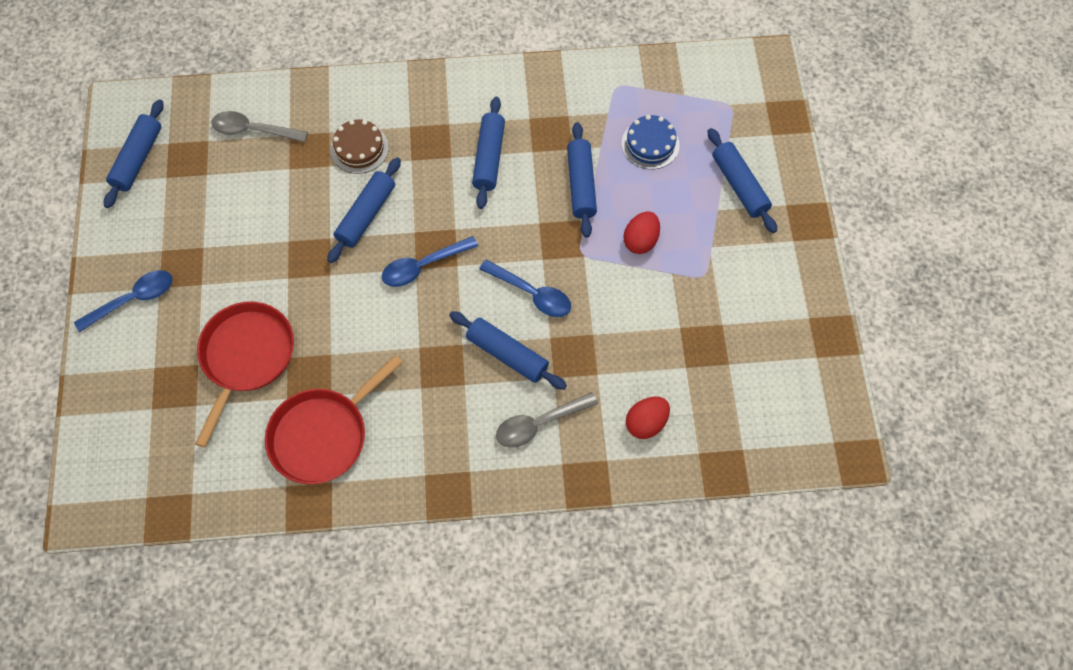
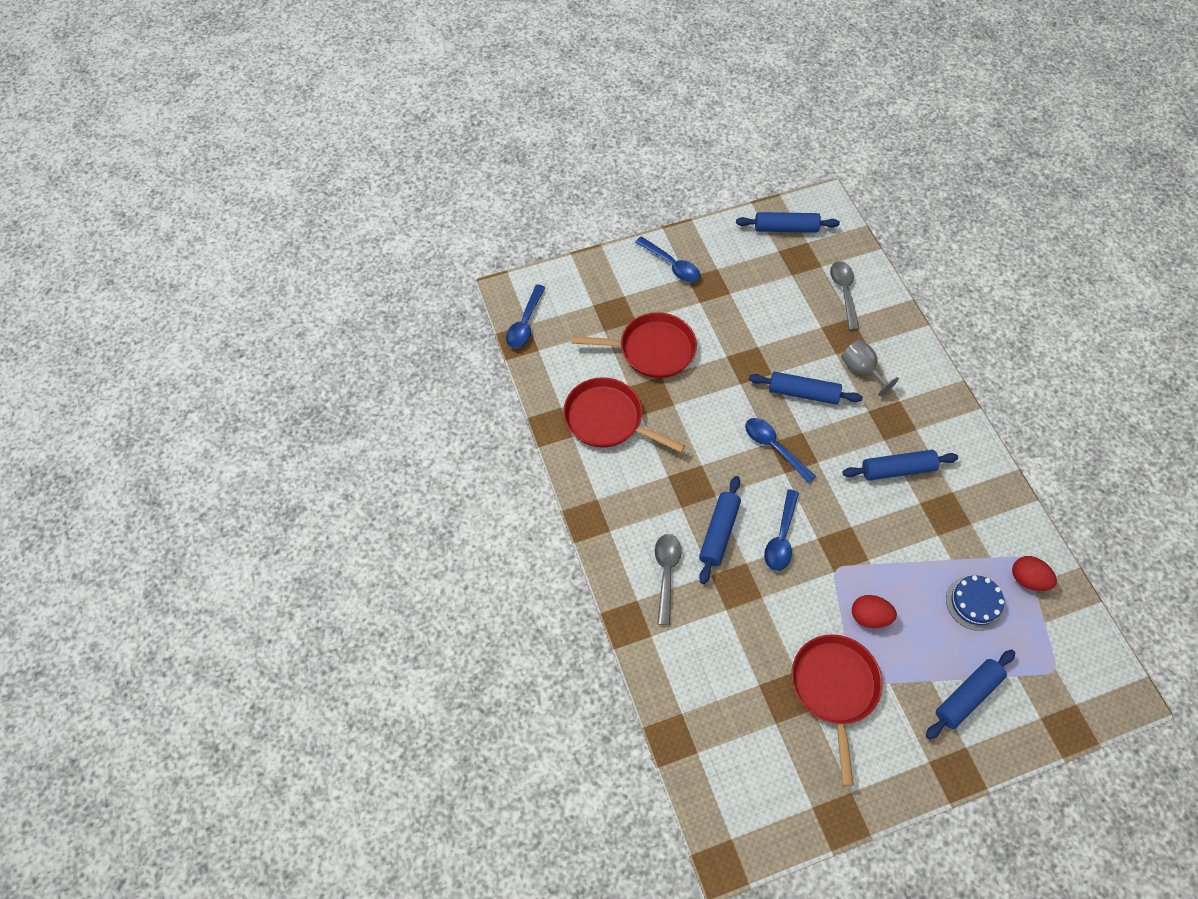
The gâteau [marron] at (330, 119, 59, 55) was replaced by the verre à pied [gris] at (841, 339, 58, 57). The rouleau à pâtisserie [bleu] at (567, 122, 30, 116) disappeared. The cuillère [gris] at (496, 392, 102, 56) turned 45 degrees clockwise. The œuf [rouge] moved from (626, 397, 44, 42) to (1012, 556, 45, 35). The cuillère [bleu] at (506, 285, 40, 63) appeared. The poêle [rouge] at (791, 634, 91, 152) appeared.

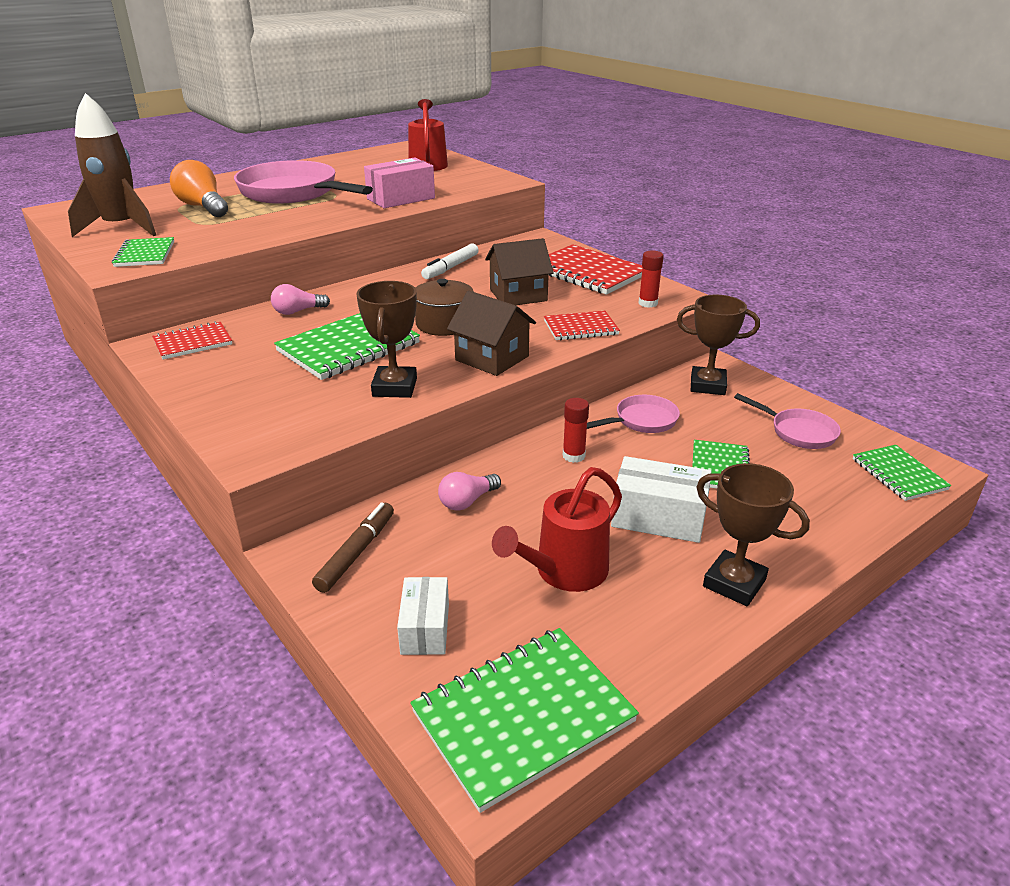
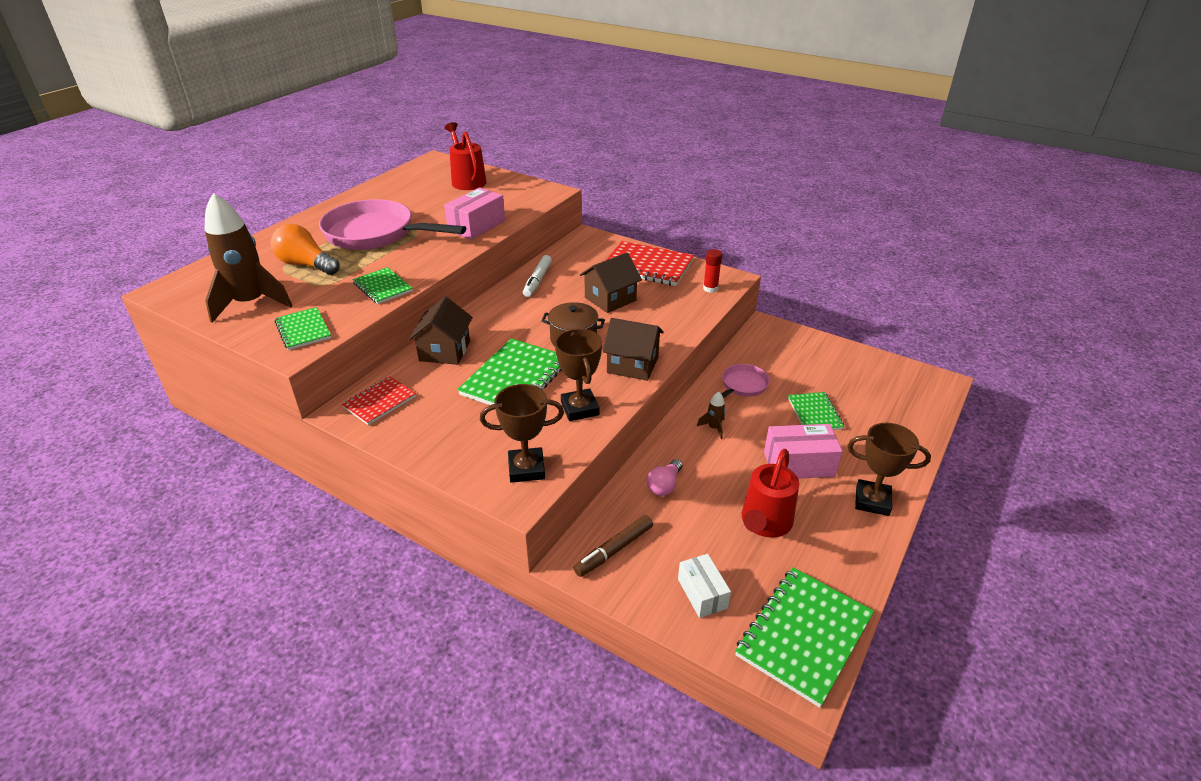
The ampoule [rose] at (271, 284, 59, 31) was replaced by the maison [marron] at (409, 297, 64, 68). The trophée [marron] moved from (677, 295, 83, 100) to (480, 384, 84, 99). The carnet [rouge] at (544, 311, 76, 29) disappeared. The poêle [rose] at (734, 393, 107, 56) disappeared. The bâton de colle [rouge] at (563, 398, 26, 65) was replaced by the fusée [marron] at (697, 392, 29, 47). The carnet [vert] moved from (853, 445, 98, 56) to (353, 267, 60, 37). The boîte [blanc] at (611, 456, 100, 87) became the boîte [rose] at (764, 424, 79, 55). The feutre [marron] at (312, 502, 82, 91) turned 135 degrees counterclockwise.

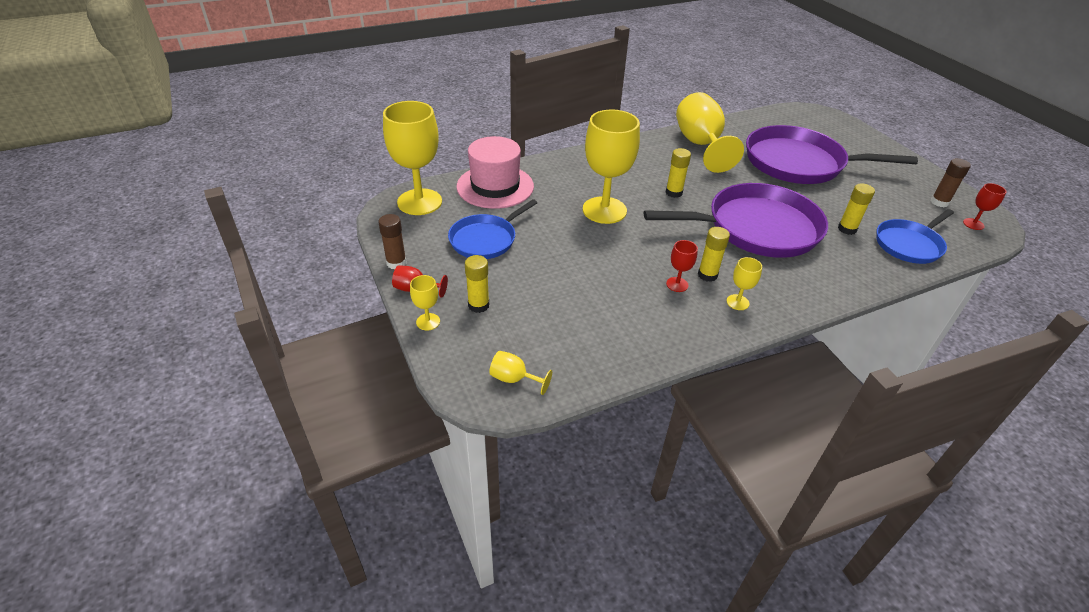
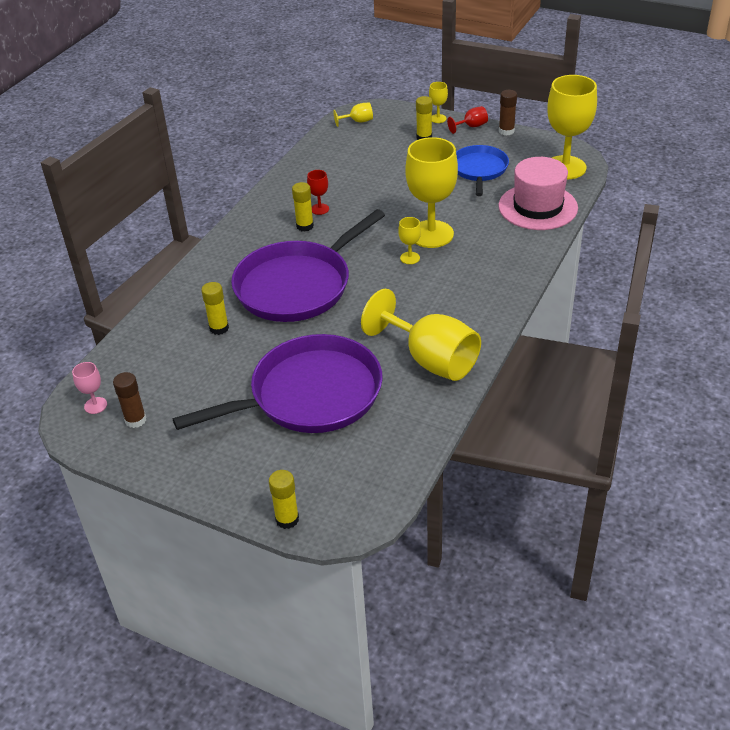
The bâton de colle [jaune] moved from (666, 148, 25, 50) to (269, 470, 30, 59). The verre à pied [rouge] at (963, 183, 43, 47) became the verre à pied [rose] at (72, 362, 35, 52). The poêle [bleu] at (876, 209, 78, 55) disappeared. The verre à pied [jaune] moved from (727, 257, 35, 53) to (398, 217, 23, 47).

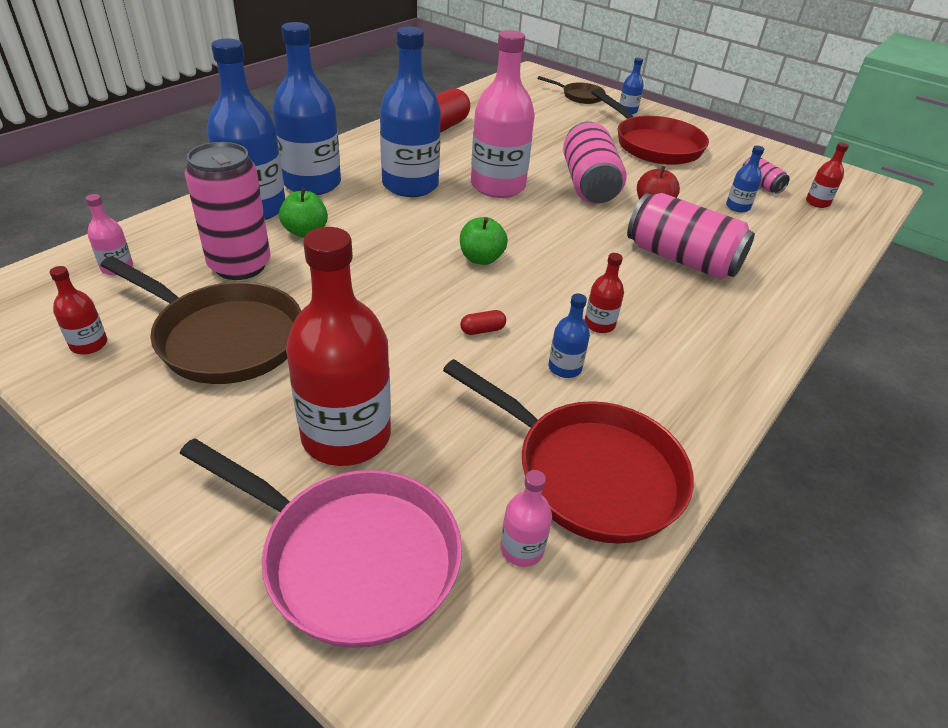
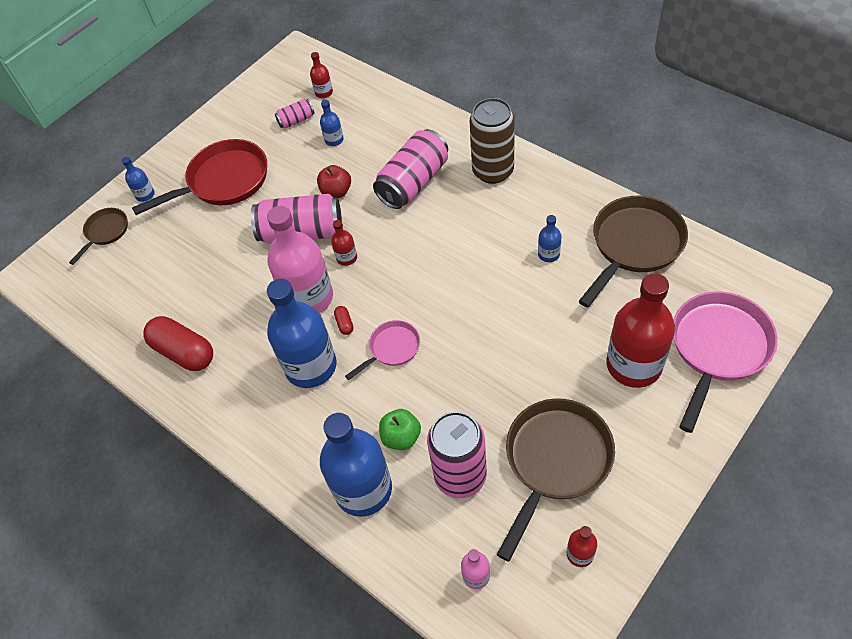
The bouteille [bleu] at (272, 22, 69, 173) disappeared. The pomme [vert] at (460, 217, 48, 48) disappeared. The bouteille [rouge] moved from (584, 253, 40, 80) to (331, 220, 26, 46). The gélule [rouge] moved from (460, 310, 46, 25) to (334, 306, 19, 29). The poêle [rouge] at (443, 359, 251, 185) became the poêle [marron] at (578, 196, 110, 111). The bouteille [rose] at (500, 470, 52, 97) disappeared. The canette [marron] at (470, 98, 45, 86) appeared. The poêle [rose] at (345, 320, 75, 60) appeared.

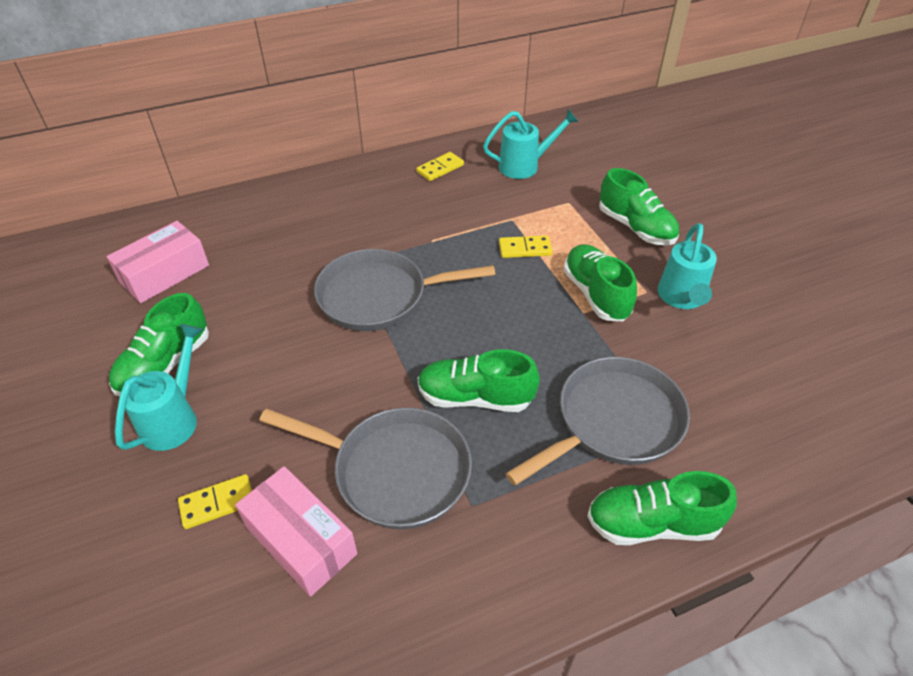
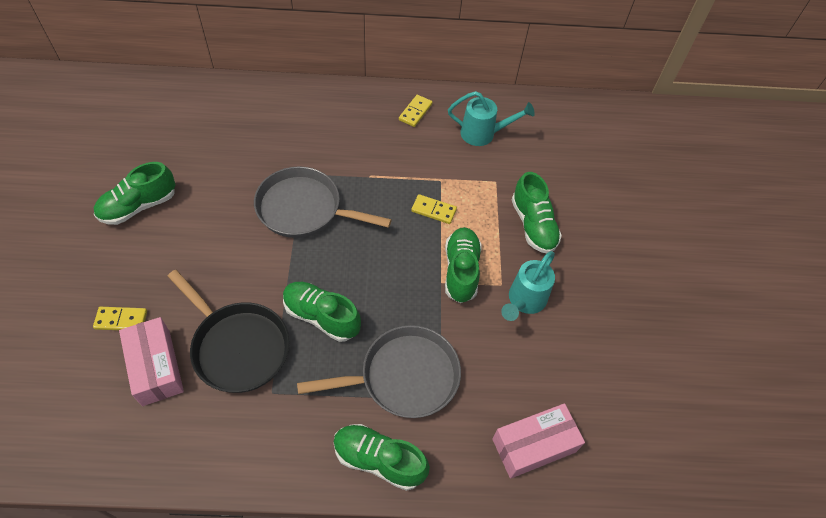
The domino [jaune] at (417, 152, 47, 29) turned 45 degrees counterclockwise. The boîte [rose] moved from (106, 221, 103, 82) to (492, 403, 93, 76). The arrosoir [turquoise] at (115, 324, 89, 127) disappeared. The poêle [gris] at (259, 407, 213, 122) became the poêle [noir] at (167, 270, 123, 123).

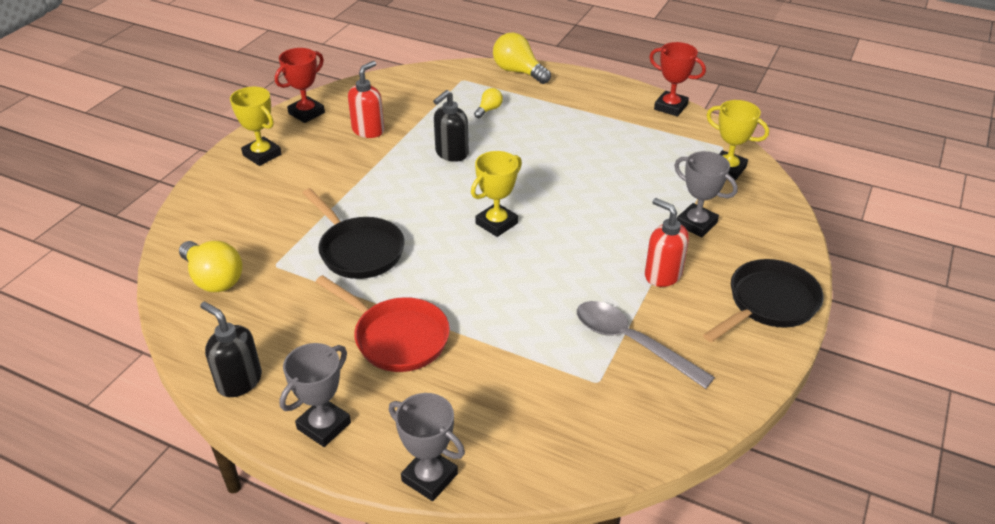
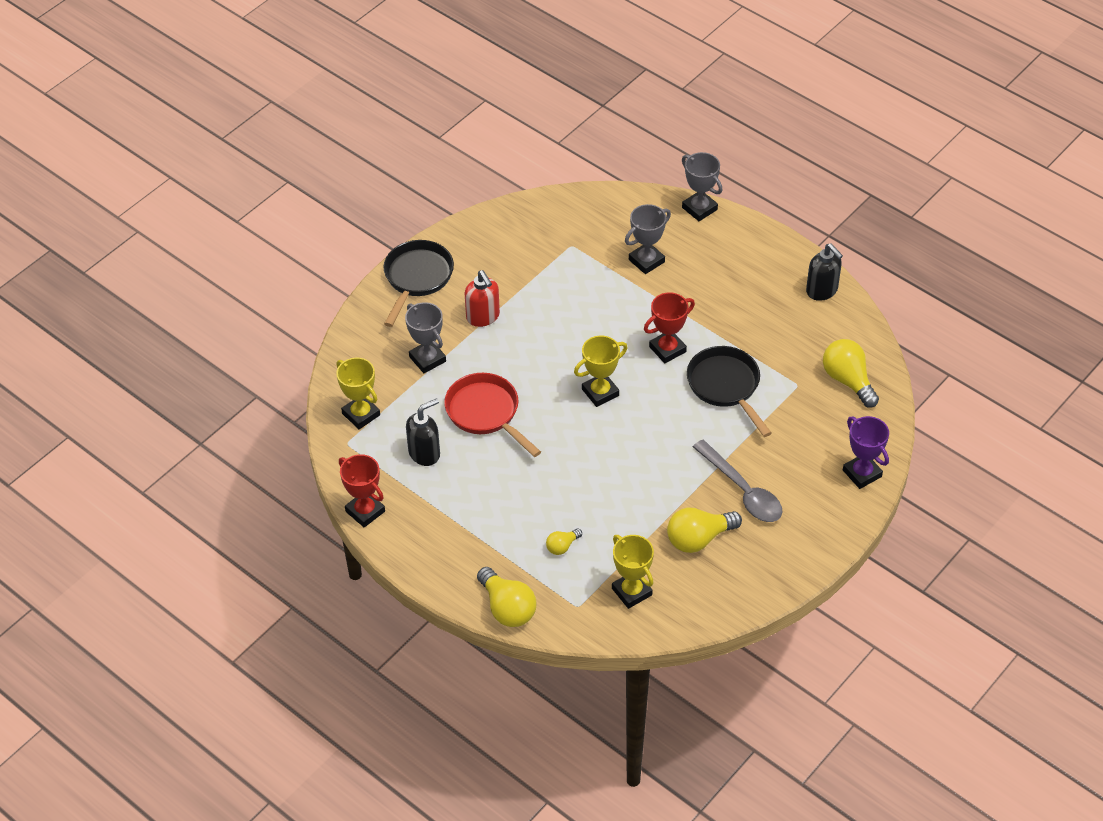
The trophée [rouge] moved from (275, 48, 50, 75) to (644, 292, 51, 71). The distributeur de savon [rouge] at (348, 61, 37, 77) was replaced by the ampoule [jaune] at (667, 507, 75, 46). The trophée [jaune] moved from (230, 87, 52, 79) to (612, 535, 42, 74). The distributeur de savon [noir] moved from (433, 90, 36, 72) to (406, 398, 34, 68). The poêle [noir] at (703, 259, 121, 84) turned 135 degrees clockwise. The poêle [rouge] moved from (316, 275, 134, 97) to (444, 373, 97, 84). The cuillère [gris] moved from (577, 301, 138, 88) to (693, 440, 89, 82). The trophée [gris] moved from (279, 343, 72, 104) to (625, 204, 46, 70). The trophée [violet] at (843, 416, 46, 73) appeared.

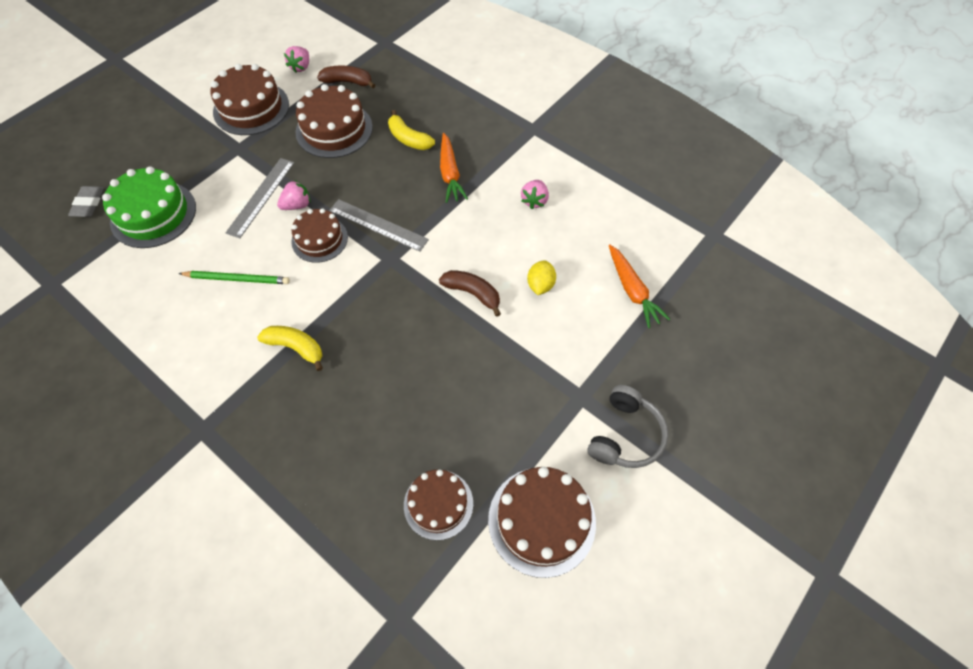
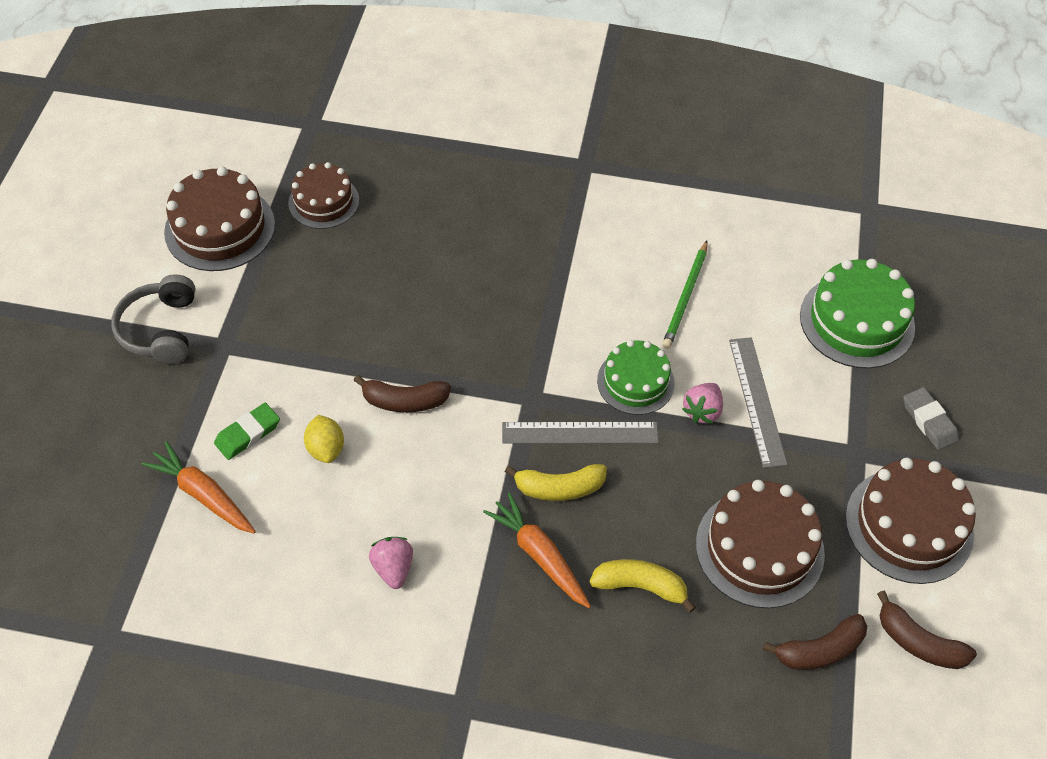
The fraise [rose] at (284, 46, 25, 27) was replaced by the banane [marron] at (877, 591, 100, 78). The gomme [gris] moved from (68, 186, 36, 31) to (903, 387, 56, 63). The gâteau [marron] at (291, 208, 57, 55) became the gâteau [vert] at (597, 340, 78, 75). The crayon [vert] at (178, 271, 112, 13) turned 45 degrees counterclockwise. The banane [jaune] moved from (257, 326, 66, 45) to (505, 464, 102, 37). The gomme [vert] at (214, 403, 66, 57) appeared.

